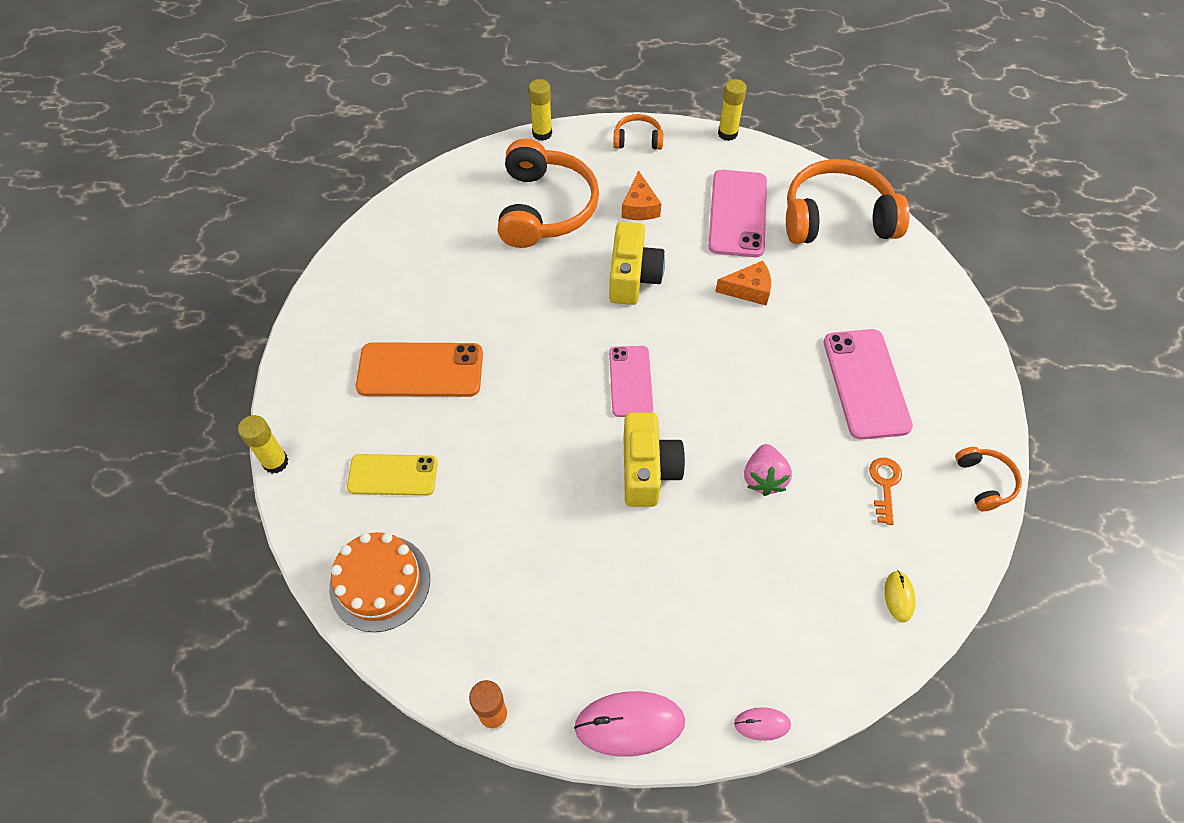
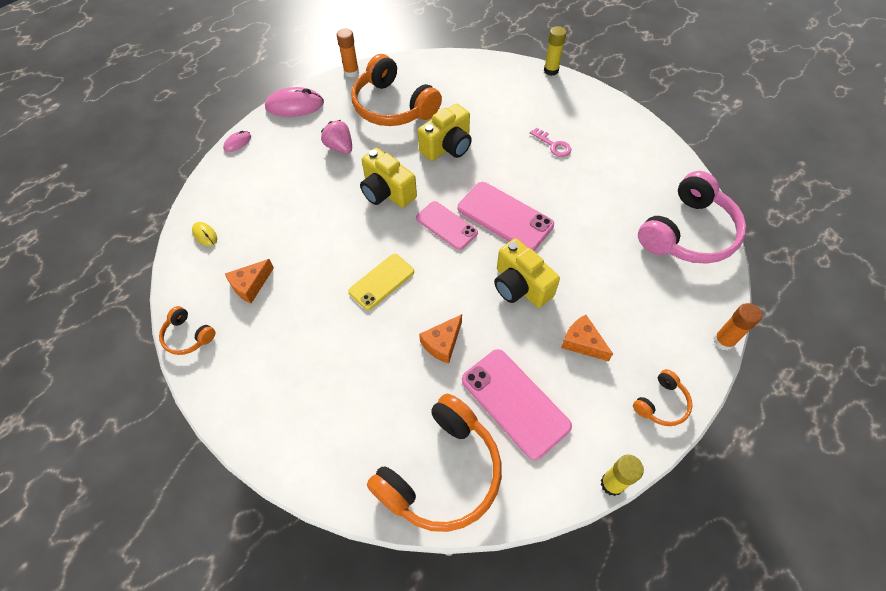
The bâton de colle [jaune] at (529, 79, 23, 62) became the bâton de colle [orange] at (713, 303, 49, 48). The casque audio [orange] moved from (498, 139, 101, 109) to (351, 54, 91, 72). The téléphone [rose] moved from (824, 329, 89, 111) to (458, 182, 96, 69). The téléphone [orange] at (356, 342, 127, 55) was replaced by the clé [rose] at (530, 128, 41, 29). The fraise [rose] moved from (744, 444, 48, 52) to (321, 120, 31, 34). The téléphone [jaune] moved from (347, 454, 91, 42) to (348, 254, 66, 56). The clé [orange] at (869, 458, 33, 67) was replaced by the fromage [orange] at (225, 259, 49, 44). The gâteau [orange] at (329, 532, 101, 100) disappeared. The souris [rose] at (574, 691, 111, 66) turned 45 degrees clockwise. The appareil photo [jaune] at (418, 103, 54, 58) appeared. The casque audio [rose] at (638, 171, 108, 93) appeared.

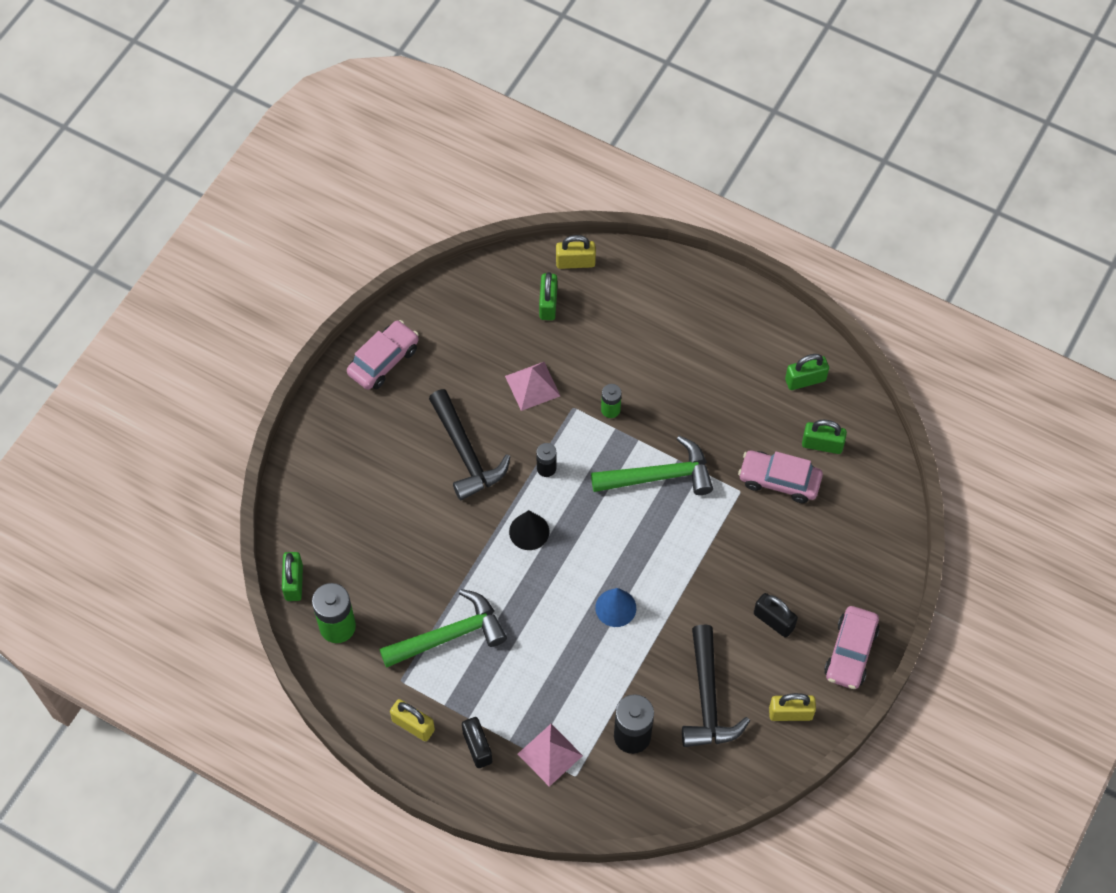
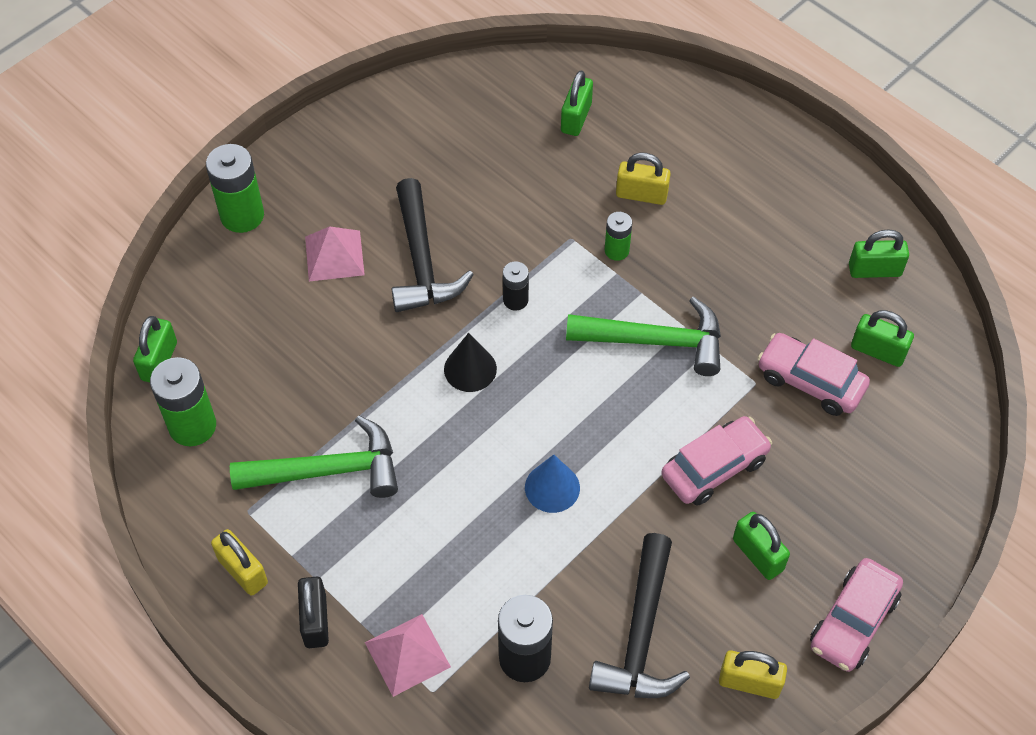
The cadenas [jaune] moved from (556, 235, 40, 34) to (616, 152, 55, 53). The voiture [rose] moved from (347, 320, 72, 70) to (661, 416, 111, 90). The pyramide [rose] moved from (505, 362, 55, 49) to (305, 226, 60, 56). The cadenas [noir] at (754, 593, 44, 45) became the cadenas [vert] at (733, 512, 57, 68). The pile [vert] at (206, 144, 58, 89) appeared.

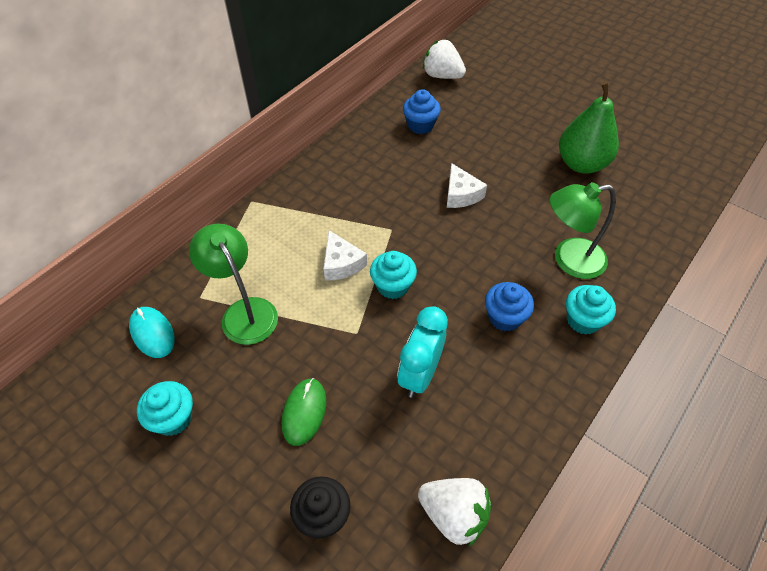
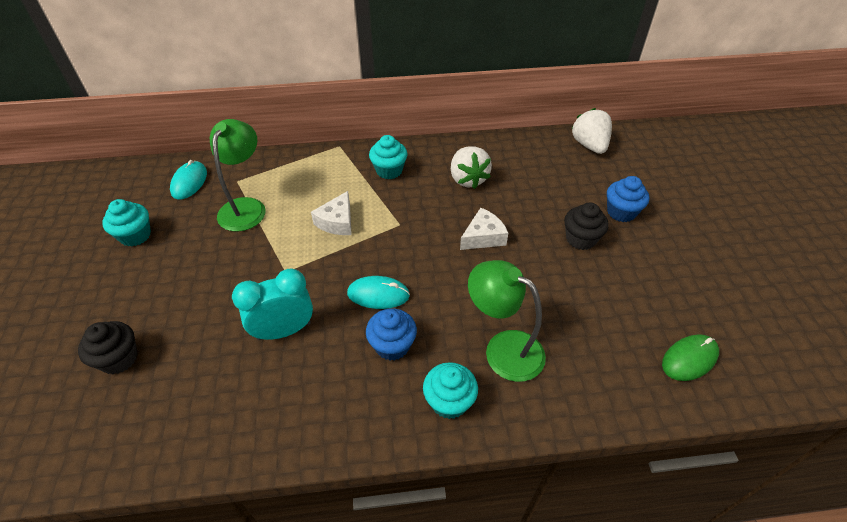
The poire [vert] at (559, 81, 60, 93) disappeared. The muffin [bleu] moved from (403, 89, 38, 45) to (607, 176, 42, 46). The fromage [blanc] at (447, 163, 40, 45) turned 150 degrees counterclockwise. The muffin [turquoise] moved from (370, 251, 47, 48) to (369, 135, 38, 44). The souris [vert] moved from (282, 378, 44, 68) to (662, 334, 57, 47). The fraise [blanc] moved from (418, 478, 73, 69) to (451, 146, 41, 43). The muffin [noir] at (564, 203, 45, 47) appeared. The souris [turquoise] at (347, 276, 63, 33) appeared.

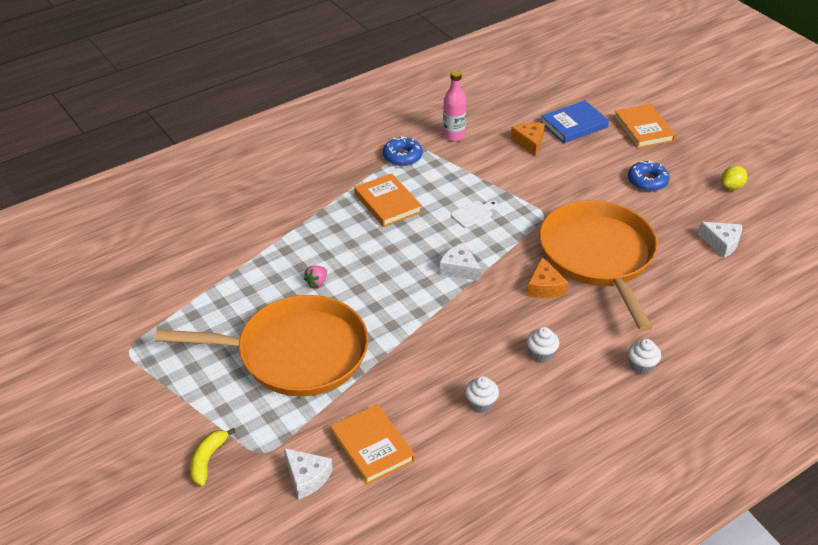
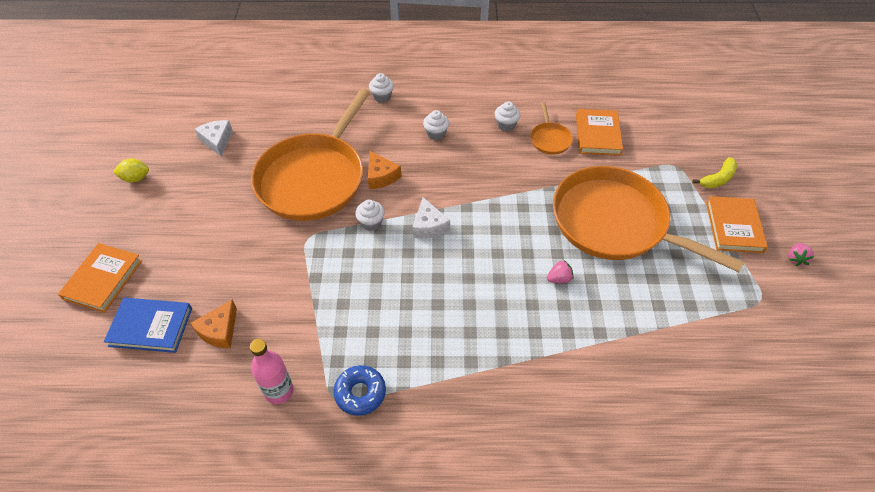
The beignet [bleu] at (628, 160, 42, 31) disappeared. The livre [orange] moved from (354, 173, 68, 54) to (706, 196, 62, 57). The planche à découper [blanc] at (451, 200, 47, 28) disappeared. The fromage [orange] at (527, 257, 41, 41) turned 120 degrees clockwise. The fromage [blanc] at (284, 448, 49, 51) disappeared. The poêle [orange] at (530, 102, 43, 52) appeared. The muffin [blanc] at (355, 200, 30, 31) appeared. The fraise [rose] at (788, 243, 26, 23) appeared.

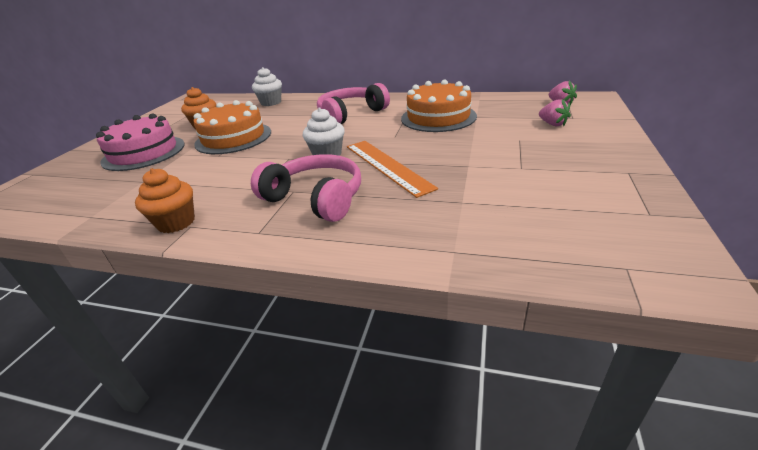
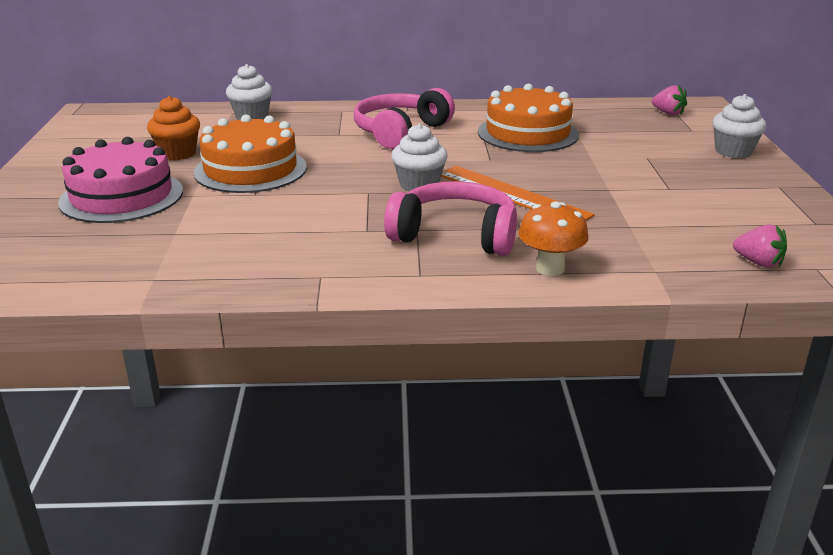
The fraise [rose] moved from (539, 99, 32, 27) to (733, 224, 54, 44). The muffin [orange] at (135, 168, 60, 65) disappeared. The muffin [blanc] at (712, 94, 54, 64) appeared. The champignon [orange] at (518, 201, 70, 75) appeared.

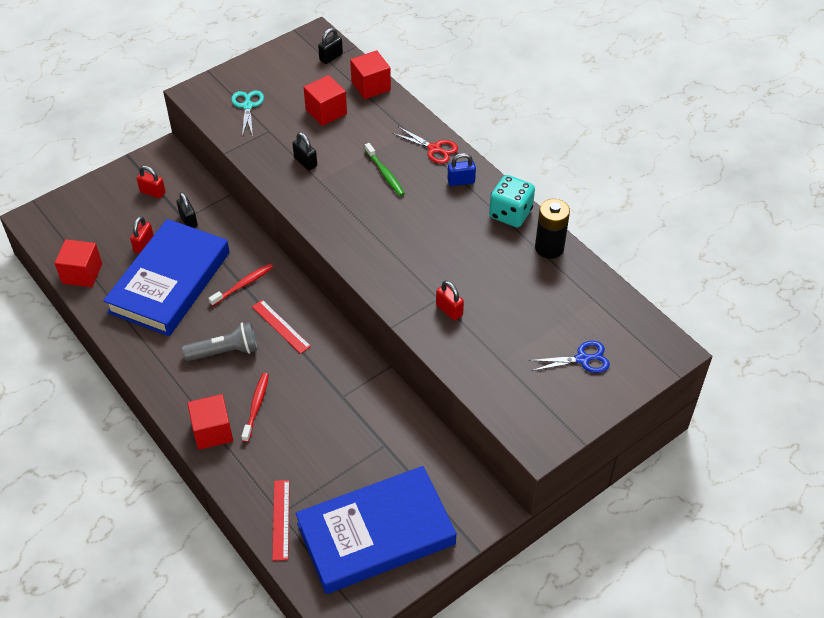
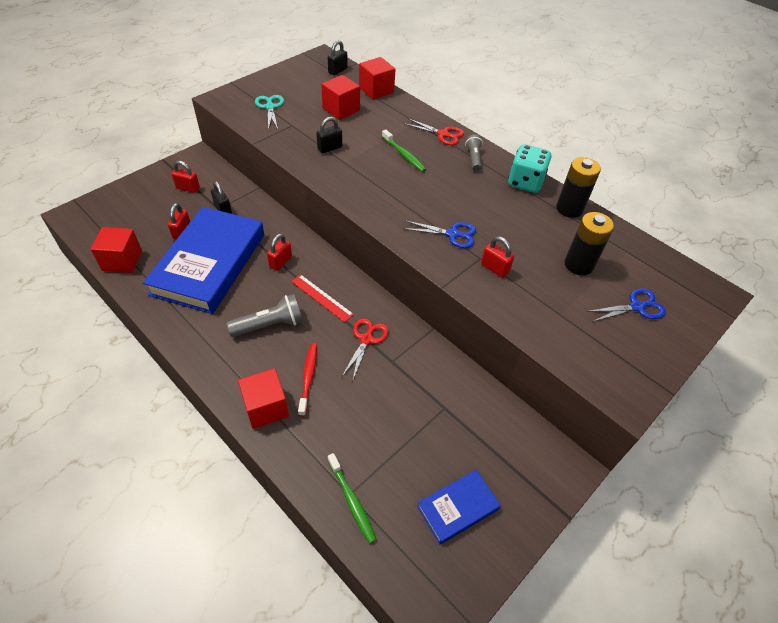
The cadenas [noir] at (292, 132, 25, 38) turned 75 degrees counterclockwise. The cadenas [bleu] at (448, 153, 28, 33) was replaced by the lampe de poche [gris] at (465, 134, 18, 37). The brosse à dents [rouge] at (208, 264, 65, 42) was replaced by the cadenas [rouge] at (267, 234, 25, 37). The livre [bleu] at (296, 466, 160, 128) changed to 0.47 times the size. The règle [rouge] at (272, 480, 17, 81) was replaced by the brosse à dents [vert] at (328, 453, 49, 91). The pile [noir] at (564, 212, 50, 64) appeared. The ciseaux [bleu] at (403, 220, 73, 28) appeared. The ciseaux [rouge] at (342, 318, 46, 61) appeared.

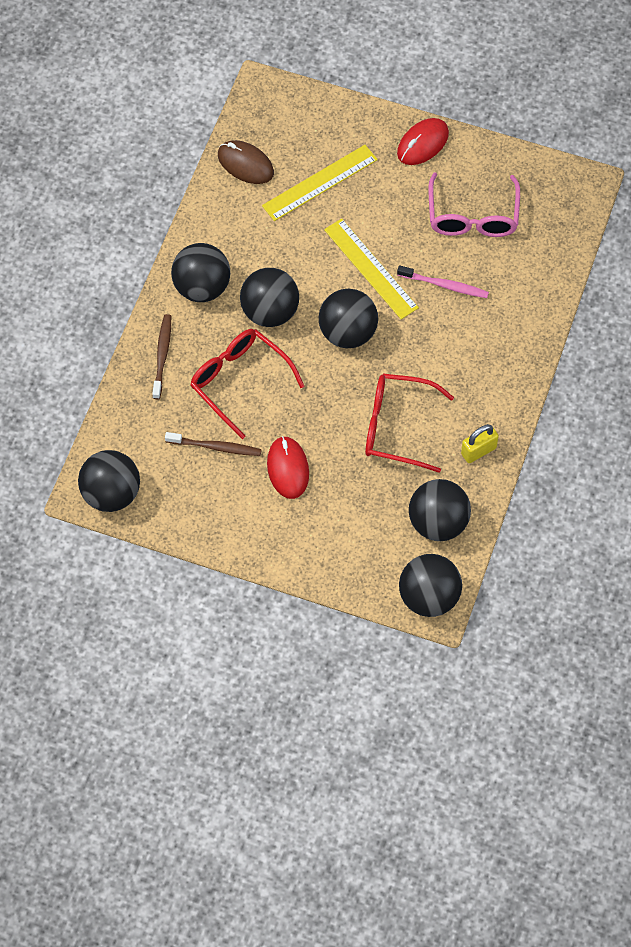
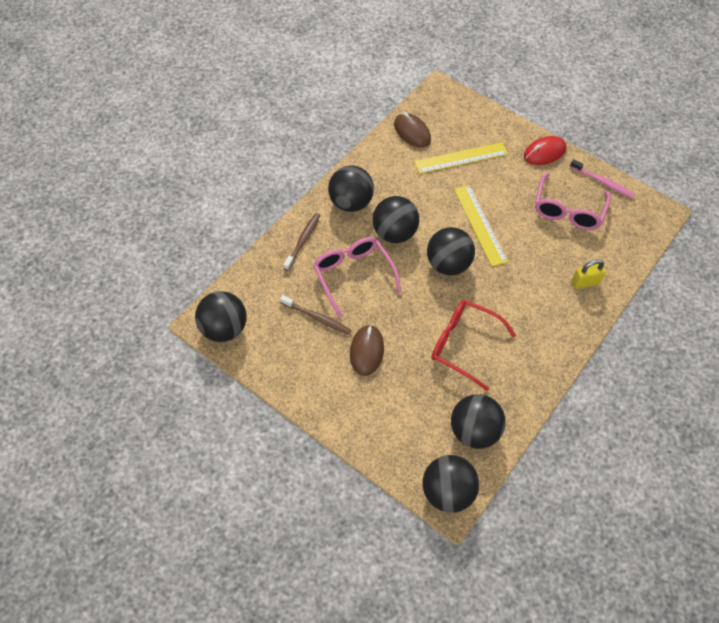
The brosse à dents [rose] moved from (397, 265, 92, 33) to (570, 159, 65, 39). The lunettes [rouge] at (190, 329, 114, 110) became the lunettes [rose] at (313, 237, 89, 81). The cadenas [jaune] moved from (461, 424, 38, 39) to (572, 259, 34, 30). The souris [rouge] at (267, 436, 42, 63) became the souris [marron] at (350, 324, 34, 52).

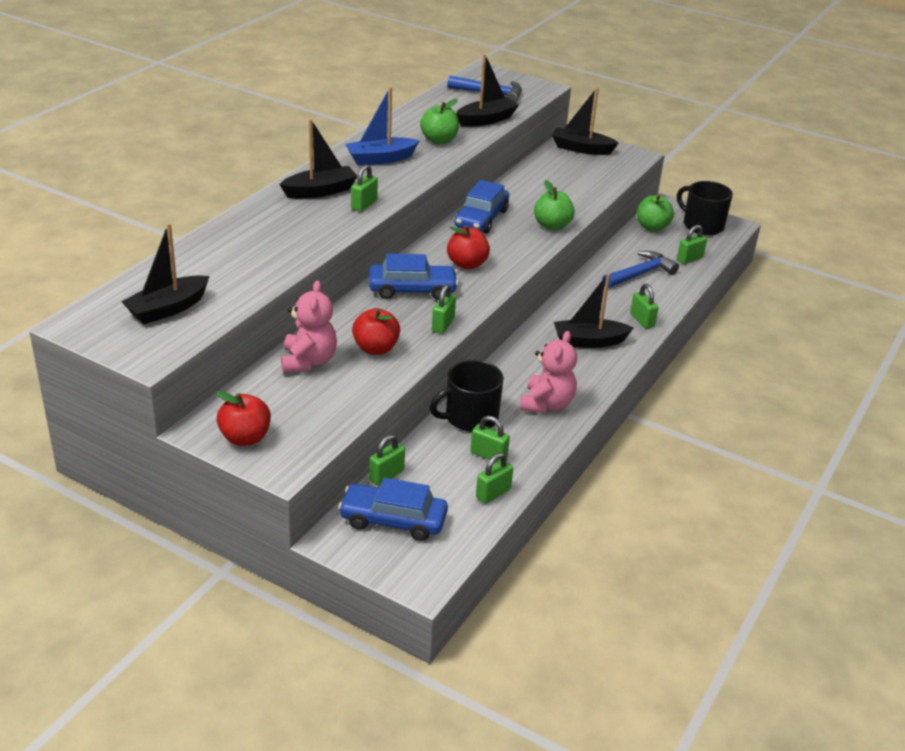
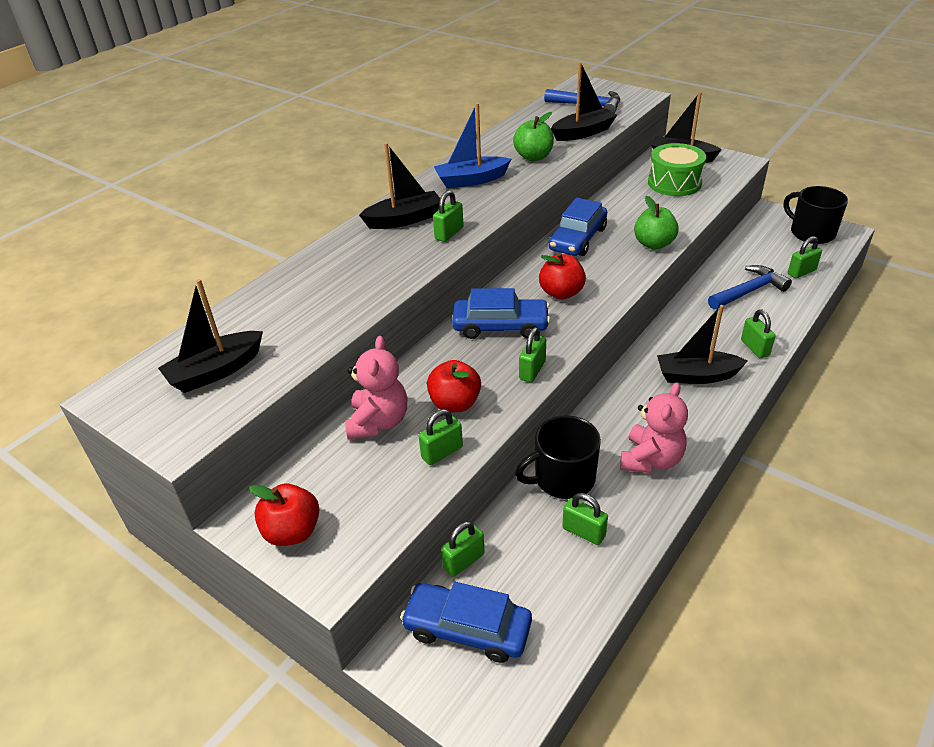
The pomme [vert] at (637, 194, 37, 37) disappeared. The cadenas [vert] moved from (476, 453, 37, 51) to (419, 409, 44, 56). The tambour [vert] at (648, 143, 58, 53) appeared.

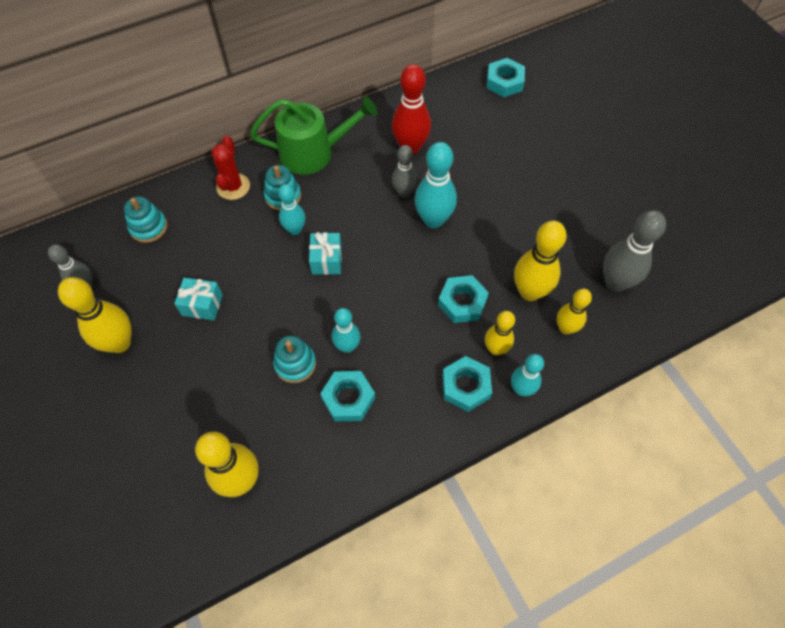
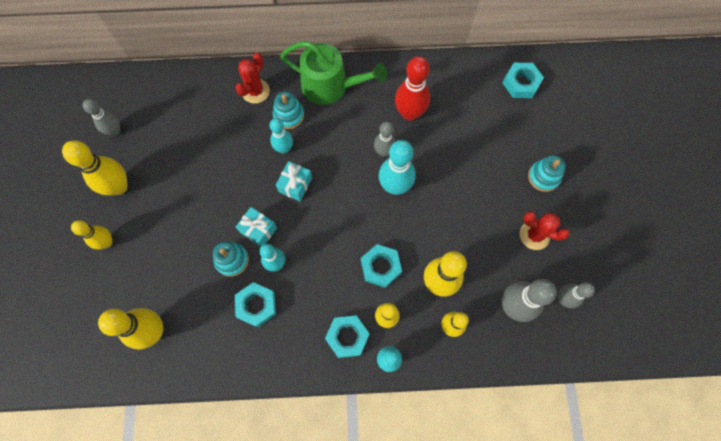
The jouet à empiler [turquoise] moved from (124, 196, 43, 47) to (528, 155, 38, 37). The cadeau [turquoise] moved from (174, 278, 49, 42) to (236, 207, 41, 40). The cactus [rouge] at (520, 211, 50, 39) appeared. The quille [jaune] at (71, 220, 42, 30) appeared. The quille [gris] at (558, 282, 37, 26) appeared.

